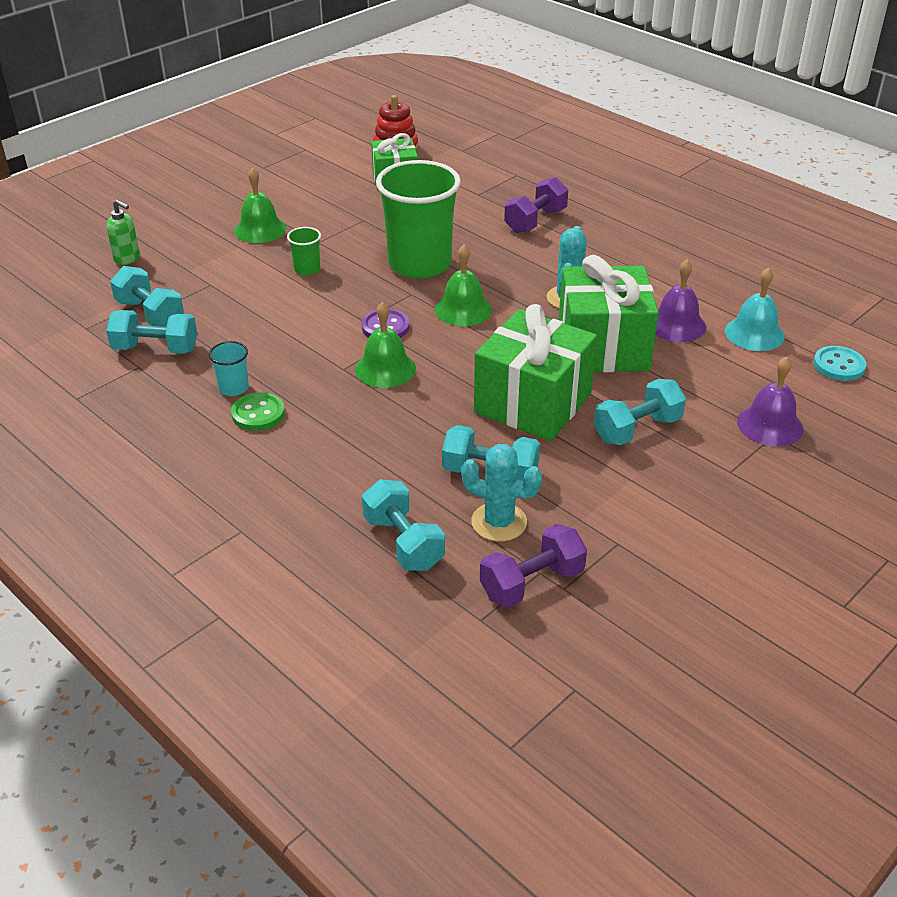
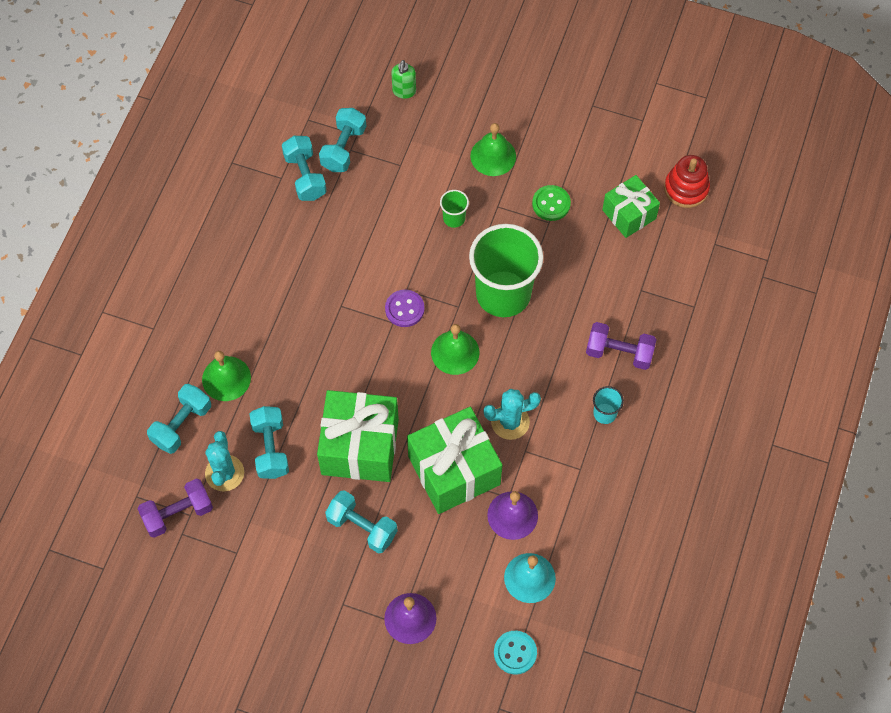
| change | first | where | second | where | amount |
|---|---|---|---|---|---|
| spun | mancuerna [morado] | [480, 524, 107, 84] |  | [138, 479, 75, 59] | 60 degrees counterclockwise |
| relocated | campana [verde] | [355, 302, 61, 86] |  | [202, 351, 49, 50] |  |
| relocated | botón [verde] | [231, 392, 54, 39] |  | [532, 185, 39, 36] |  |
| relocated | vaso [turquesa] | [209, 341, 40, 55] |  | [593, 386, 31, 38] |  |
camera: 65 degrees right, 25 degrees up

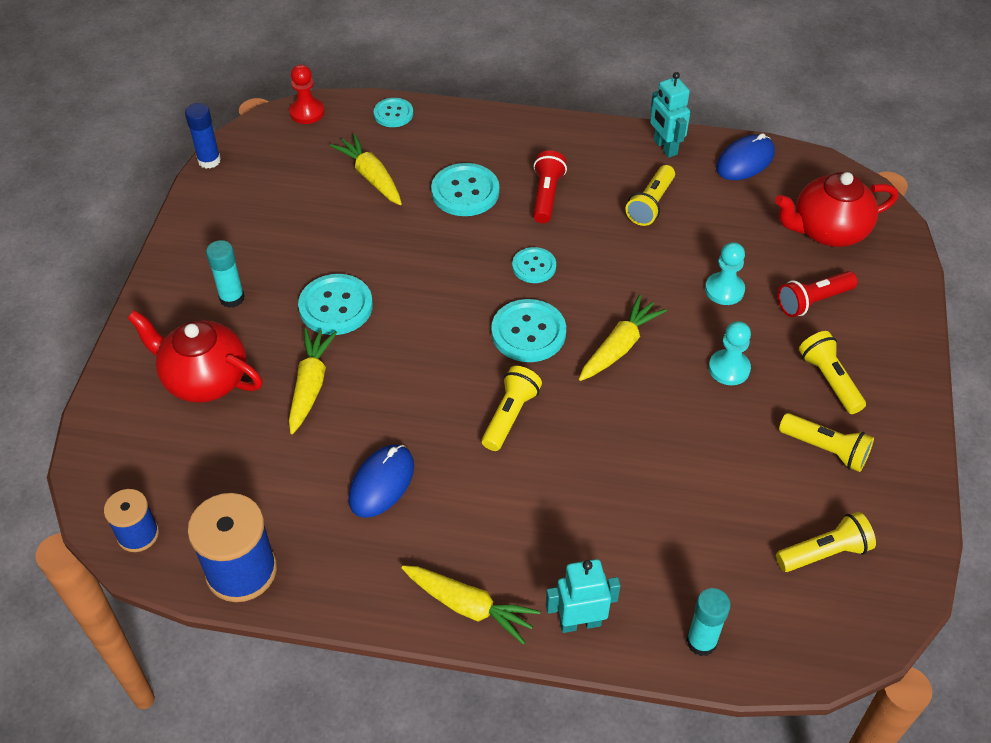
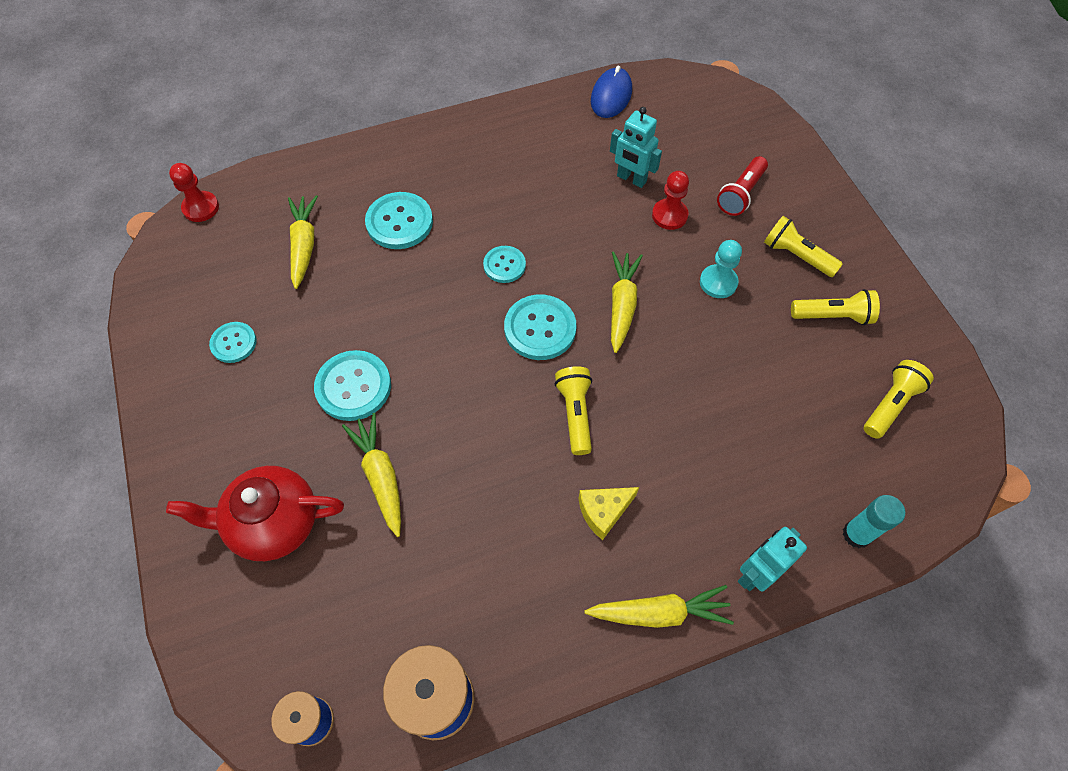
| change | first | where | second | where | amount |
|---|---|---|---|---|---|
| relocated | botón [turquesa] | [374, 98, 39, 29] |  | [209, 322, 48, 41] |  |
| spun | zanahoria [amarillo] | [330, 134, 72, 71] |  | [288, 195, 30, 94] | 60 degrees clockwise |
| appeared |  |  | queso [amarillo] | [579, 487, 60, 53] |  |
| relocated | robot [turquesa] | [650, 72, 40, 86] |  | [610, 107, 52, 81] |  |
| colour | peón [turquesa] | [705, 242, 40, 63] | peón [rojo] | [652, 171, 37, 59] |  |
| missing | barra de pegamento [azul] | [185, 103, 36, 65] |  |  |  |
| missing | barra de pegamento [turquesa] | [206, 240, 39, 68] |  |  |  |
| missing | ratón [azul] | [348, 445, 66, 73] |  |  |  |
| missing | lámpara de mano [rojo] | [533, 150, 34, 73] |  |  |  |
| missing | lámpara de mano [amarillo] | [626, 165, 49, 61] |  |  |  |
| missing | tetera [rojo] | [775, 172, 123, 75] |  |  |  |
camera: 30 degrees left, 10 degrees up

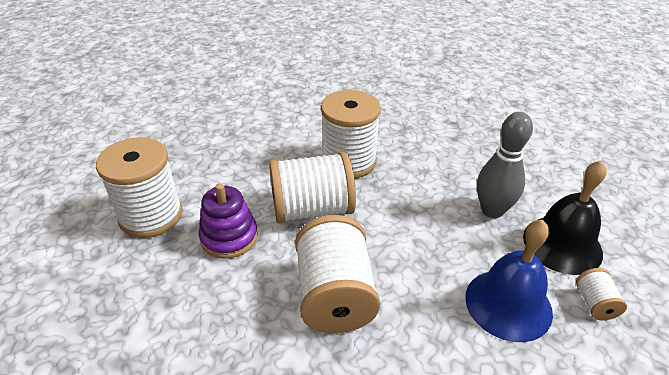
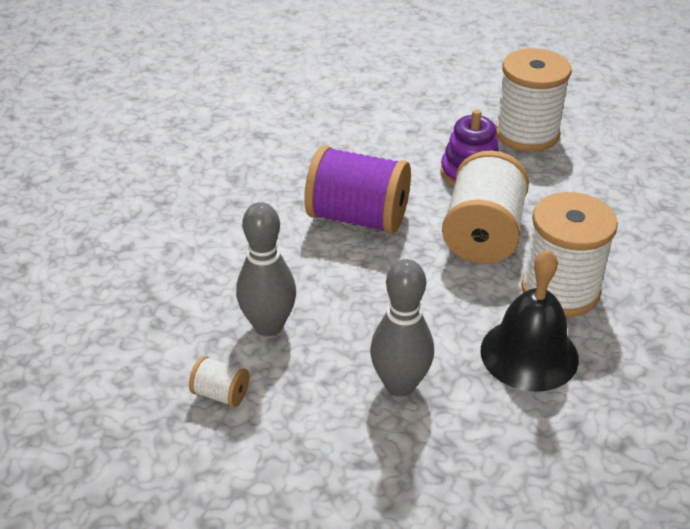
| change | first | where | second | where | amount |
|---|---|---|---|---|---|
| exchanged | campana [azul] | [465, 219, 88, 123] | bolo [gris] | [236, 202, 60, 134] |  |
| colour | carrete [blanco] | [295, 215, 85, 118] | carrete [morado] | [304, 145, 107, 89] |  |
| relocated | campana [negro] | [523, 160, 84, 115] |  | [481, 249, 98, 143] |  |
camera: 115 degrees right, 0 degrees up

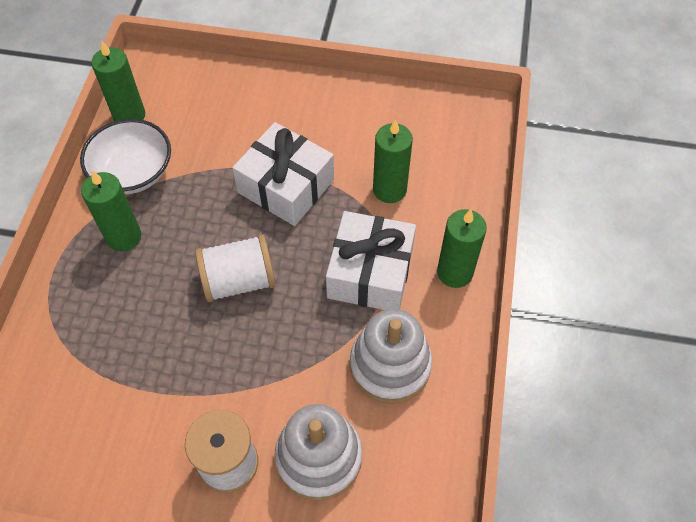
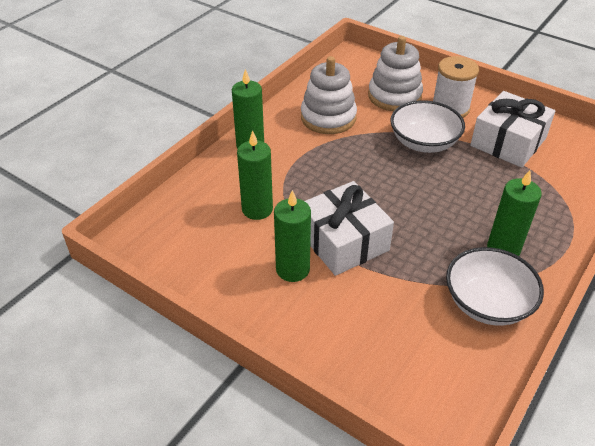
| change | first | where | second | where | amount |
|---|---|---|---|---|---|
| relocated | vela [verde] | [91, 40, 54, 81] |  | [274, 190, 37, 92] |  |
| appeared |  |  | cuenco [blanco] | [390, 100, 75, 53] |  |
| relocated | regalo [blanco] | [326, 211, 90, 99] |  | [470, 91, 86, 77] |  |
| missing | carrete [blanco] | [195, 234, 81, 68] |  |  |  |
camera: 155 degrees left, 15 degrees down

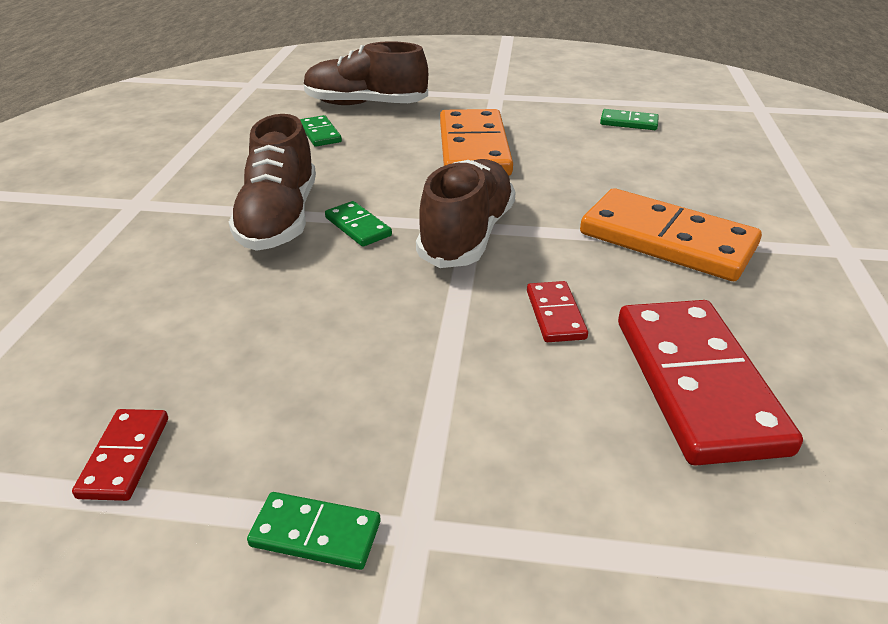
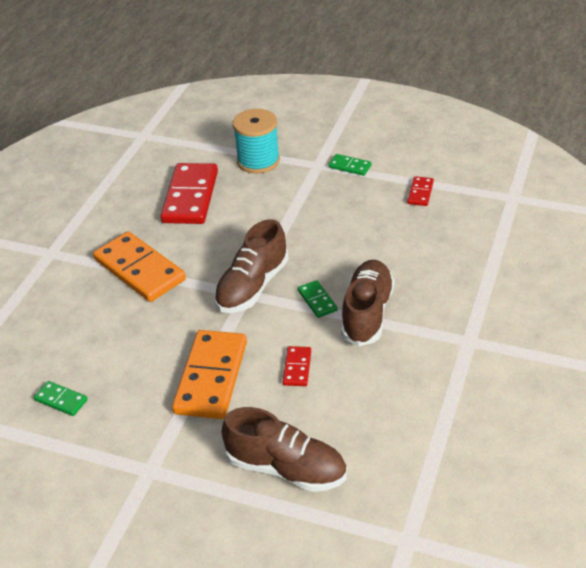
| change | first | where | second | where | amount |
|---|---|---|---|---|---|
| appeared |  |  | carrete [turquesa] | [233, 109, 47, 64] |  |
| relocated | ficha de dominó [rojo] | [527, 281, 61, 61] |  | [283, 346, 28, 40] |  |
| missing | ficha de dominó [verde] | [300, 115, 42, 31] |  |  |  |
camera: 165 degrees left, 5 degrees up

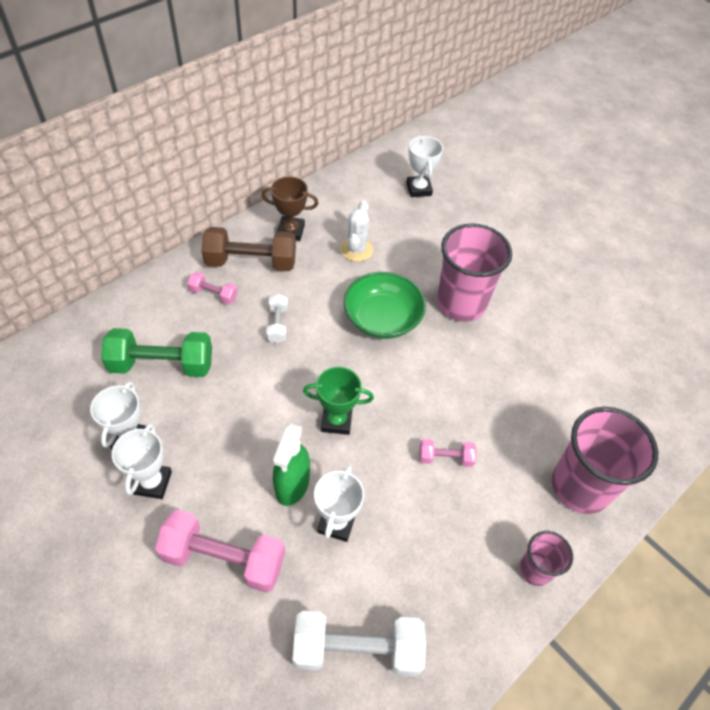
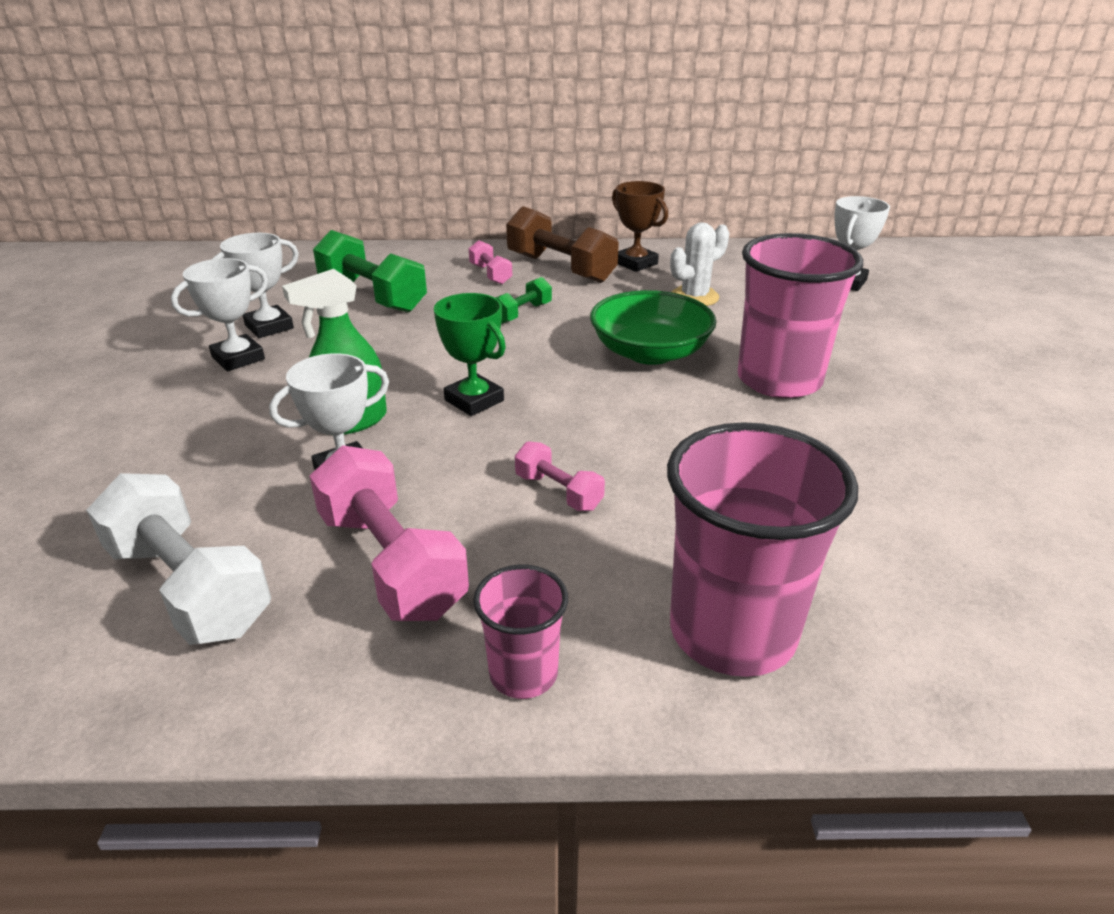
| change | first | where | second | where | amount |
|---|---|---|---|---|---|
| relocated | mancuerna [rosa] | [155, 510, 130, 83] |  | [309, 445, 160, 176] |  |
| colour | mancuerna [blanco] | [266, 294, 22, 49] | mancuerna [verde] | [496, 277, 56, 47] |  |
camera: 45 degrees right, 20 degrees down

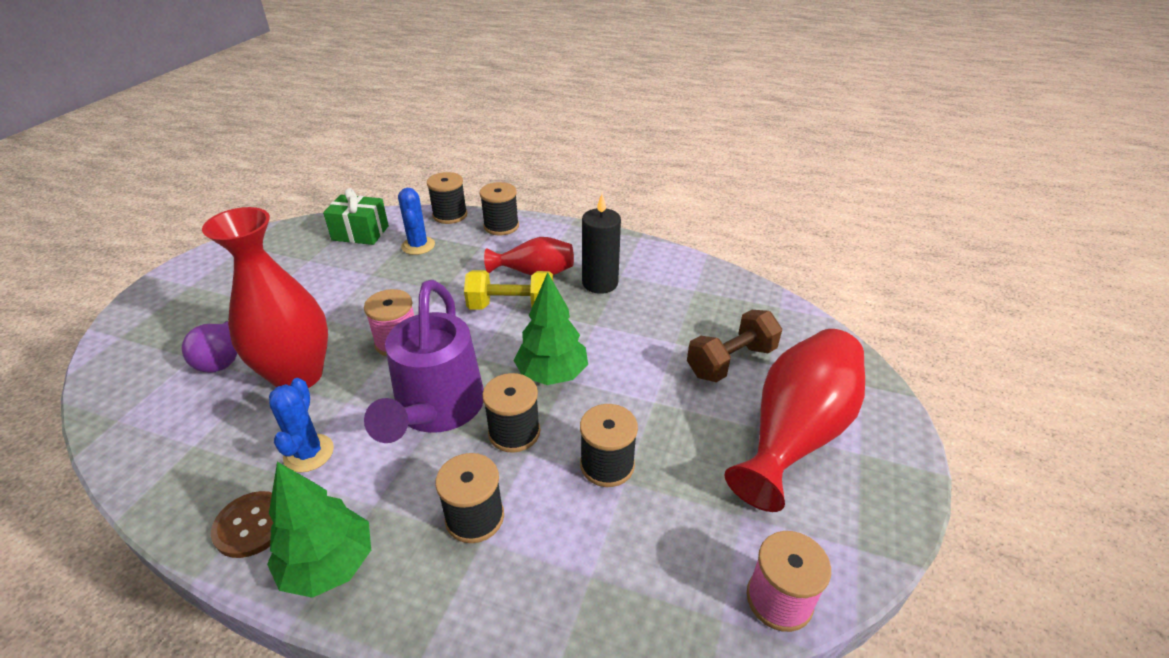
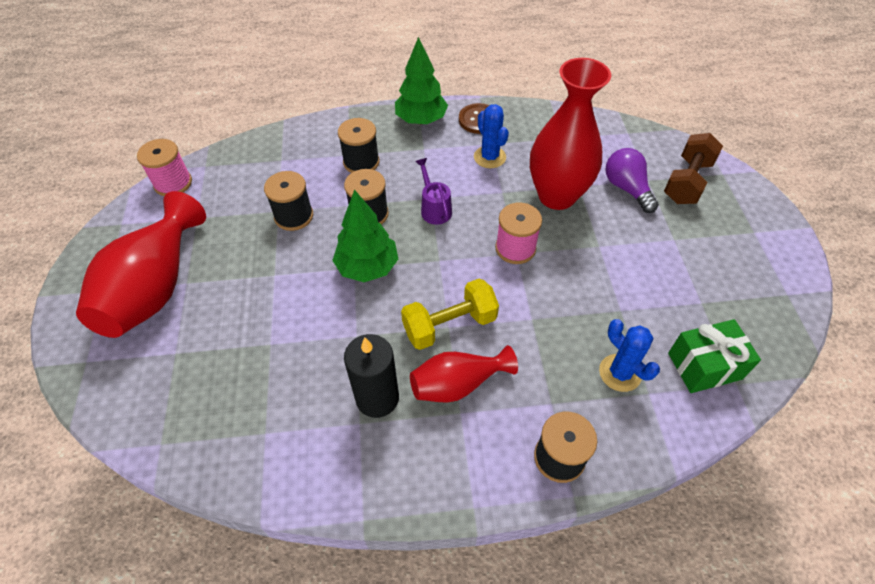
| change | first | where | second | where | amount |
|---|---|---|---|---|---|
| size | regadera [morado] | [364, 280, 120, 163] |  | [415, 158, 37, 67] | x0.45 |
| relocated | mancuerna [marrón] | [687, 310, 95, 72] |  | [664, 133, 59, 71] |  |
| missing | carrete [negro] | [427, 172, 40, 52] |  |  |  |
camera: 155 degrees right, 15 degrees up

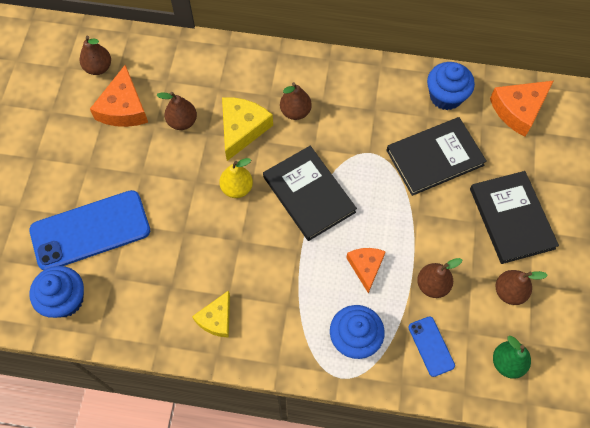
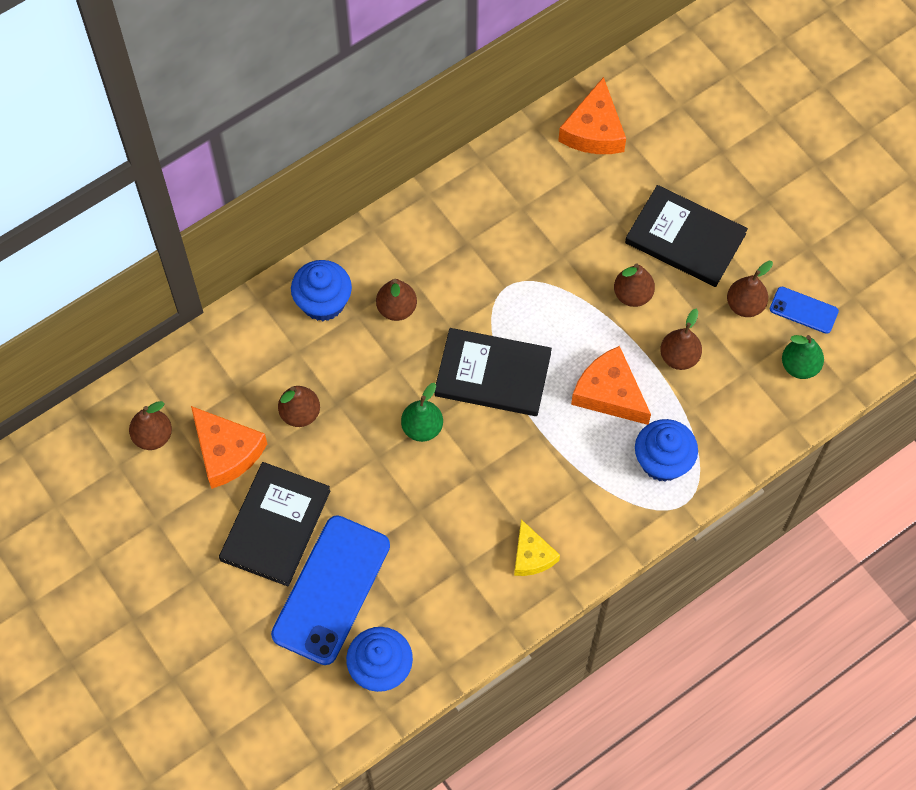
| change | first | where | second | where | amount |
|---|---|---|---|---|---|
| relocated | libro [negro] | [386, 117, 101, 79] |  | [219, 462, 112, 124] |  |
| relocated | magdalena [azul] | [427, 62, 48, 48] |  | [291, 260, 61, 61] |  |
| colour | pera [amarillo] | [219, 158, 34, 40] | pera [verde] | [401, 383, 42, 59] |  |
| size | queso [naranja] | [346, 248, 40, 45] |  | [571, 346, 80, 79] | x1.54 |
| appeared |  |  | pera [marrón] | [614, 263, 41, 44] |  |
| relocated | móvil [azul] | [408, 316, 47, 61] |  | [770, 287, 69, 47] |  |
| missing | queso [amarillo] | [222, 97, 51, 64] |  |  |  |
camera: 45 degrees left, 0 degrees up

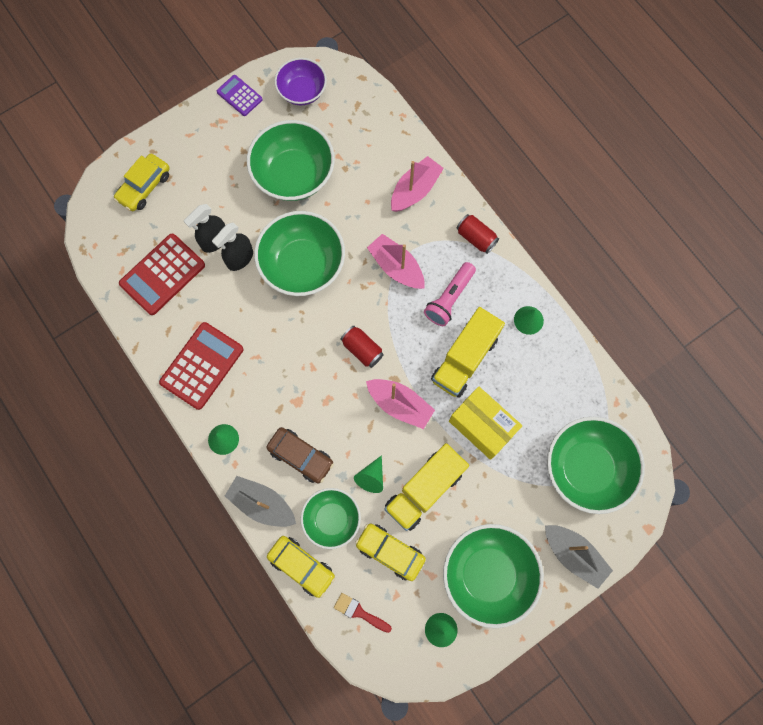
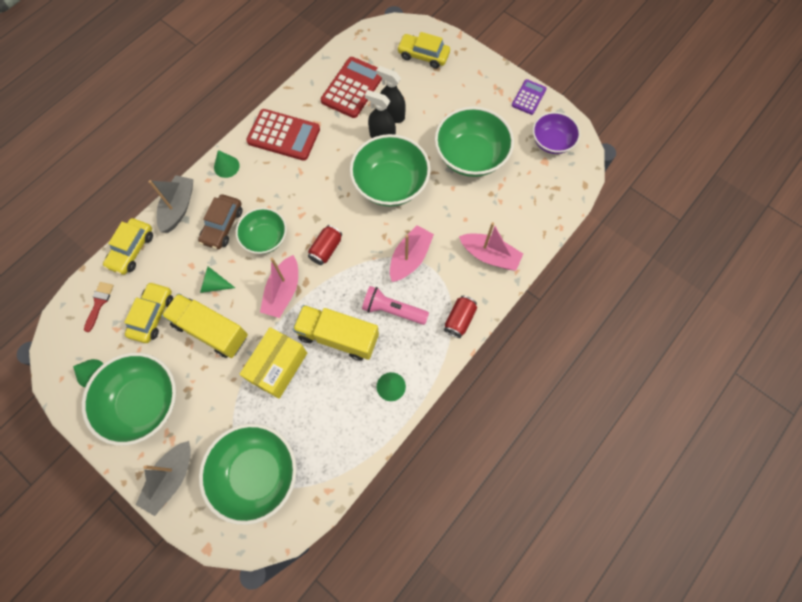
| change | first | where | second | where | amount |
|---|---|---|---|---|---|
| relocated | cuenco [verde] | [301, 488, 60, 61] |  | [236, 208, 51, 46] |  |
| spun | calculadora [rojo] | [119, 234, 86, 81] |  | [321, 57, 61, 61] | 90 degrees clockwise |
camera: 75 degrees right, 5 degrees down

